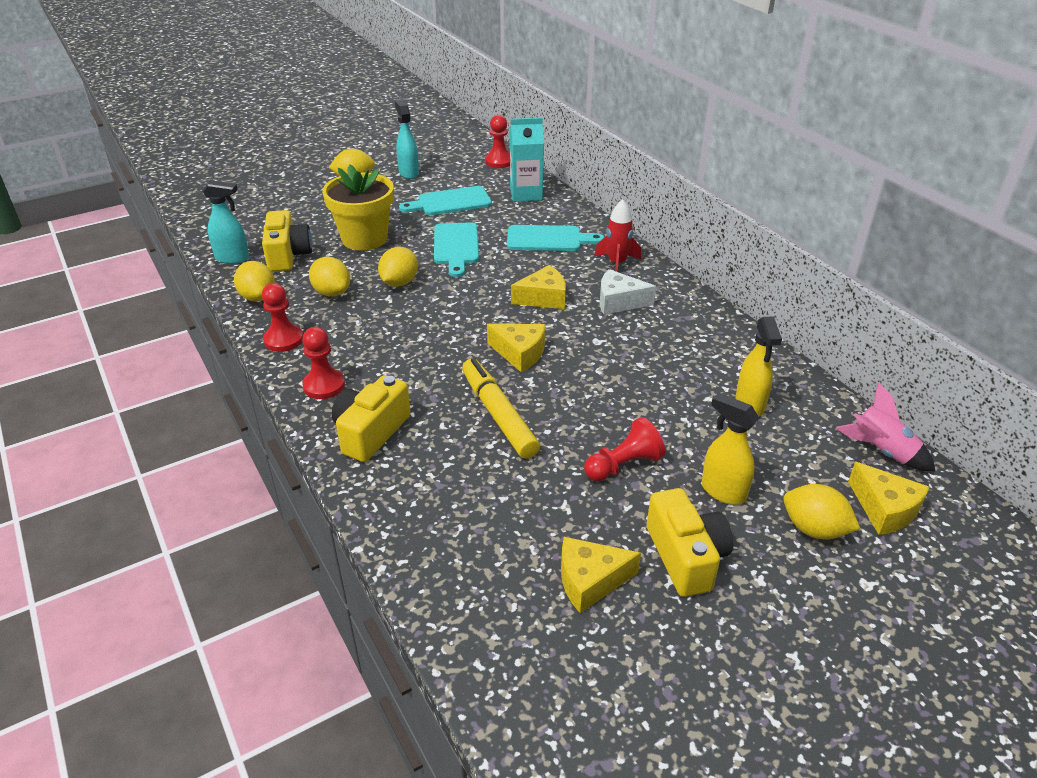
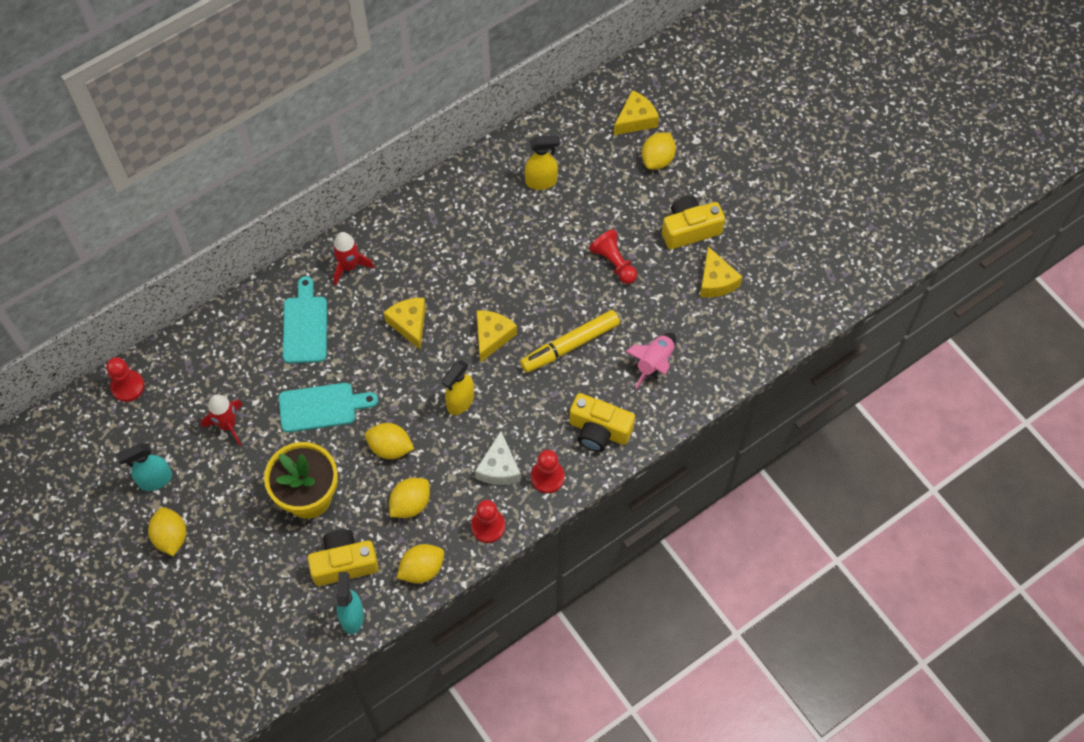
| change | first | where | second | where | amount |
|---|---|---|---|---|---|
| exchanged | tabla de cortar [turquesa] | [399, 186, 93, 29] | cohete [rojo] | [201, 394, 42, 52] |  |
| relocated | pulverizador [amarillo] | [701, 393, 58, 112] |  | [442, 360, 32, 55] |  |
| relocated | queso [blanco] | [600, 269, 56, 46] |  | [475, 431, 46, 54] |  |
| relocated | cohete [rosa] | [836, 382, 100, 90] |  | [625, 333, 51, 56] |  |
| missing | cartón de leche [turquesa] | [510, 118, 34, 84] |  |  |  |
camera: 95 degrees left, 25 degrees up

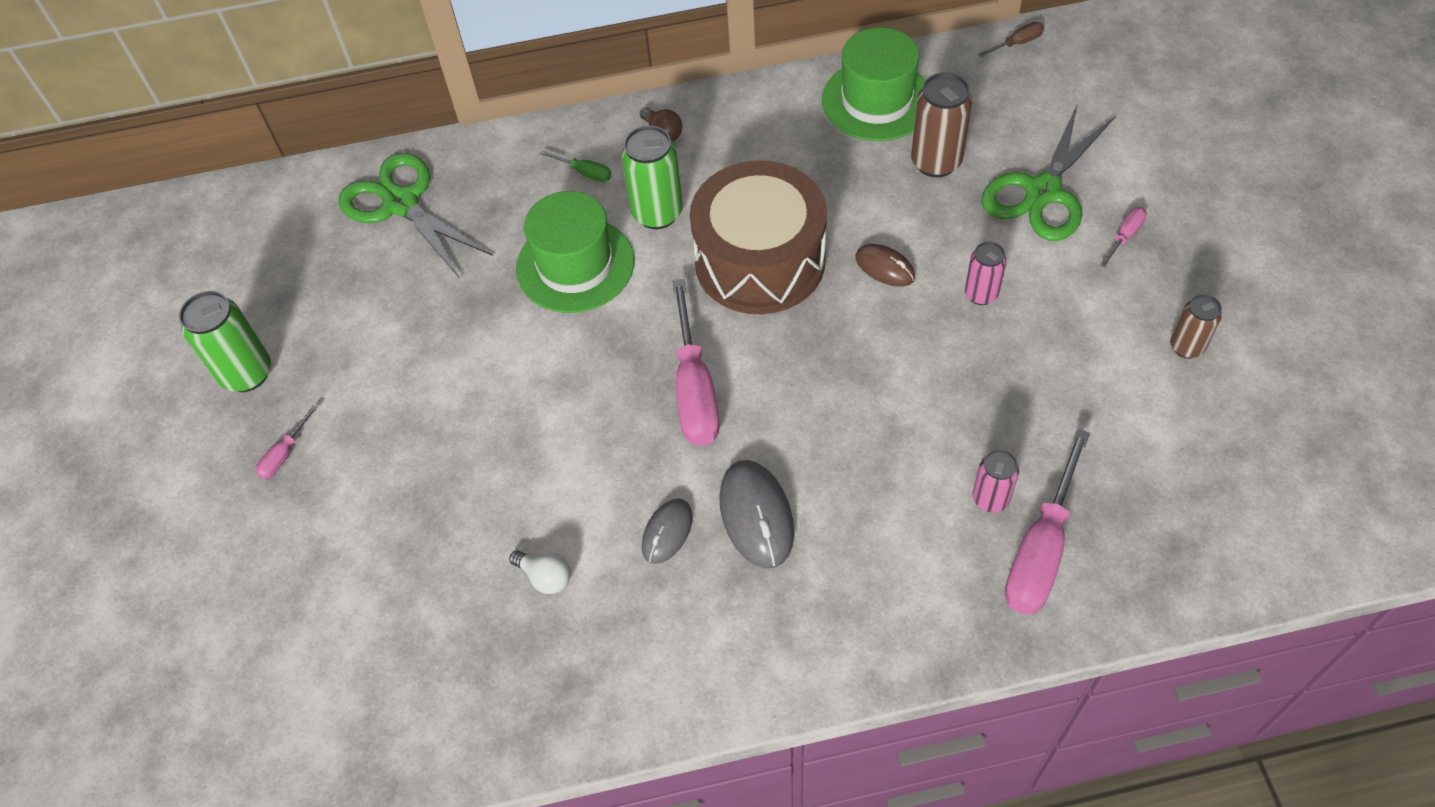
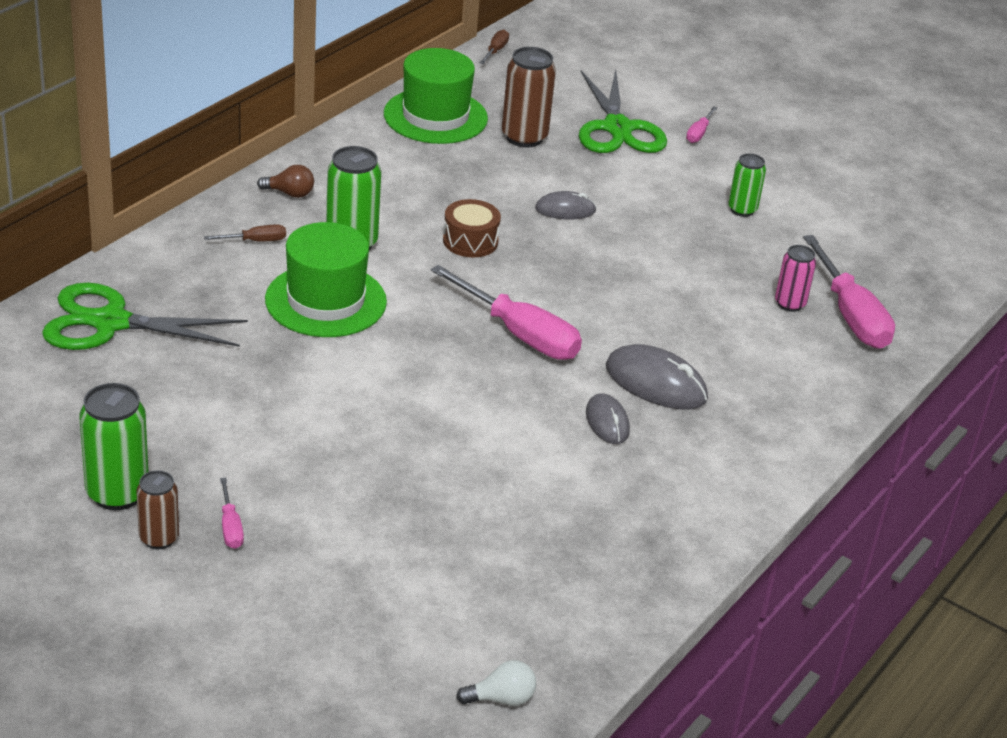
| change | first | where | second | where | amount |
|---|---|---|---|---|---|
| relocated | lata [marrón] | [1170, 294, 52, 64] |  | [136, 470, 43, 79] |  |
| colour | destornillador [verde] | [540, 150, 72, 32] | destornillador [marrón] | [204, 224, 82, 17] |  |
| size | tambor [marrón] | [690, 160, 137, 154] |  | [443, 199, 58, 58] | x0.44 |
| relocated | bombilla [blanco] | [509, 550, 62, 44] |  | [456, 660, 80, 46] |  |
| colour | ratón [marrón] | [855, 244, 60, 43] | ratón [gris] | [535, 191, 62, 28] |  |
| spun | destornillador [rosa] | [1100, 207, 47, 60] |  | [686, 106, 31, 37] | 150 degrees counterclockwise |
| appeared |  |  | lata [verde] | [728, 153, 38, 64] |  |
| missing | lata [rosa] | [965, 241, 41, 64] |  |  |  |
camera: 50 degrees left, 20 degrees down

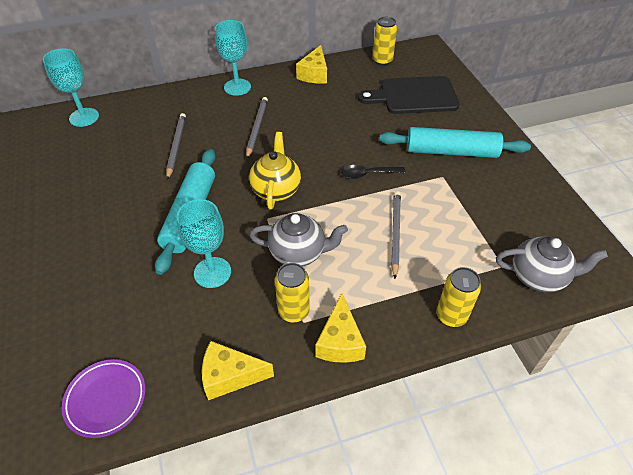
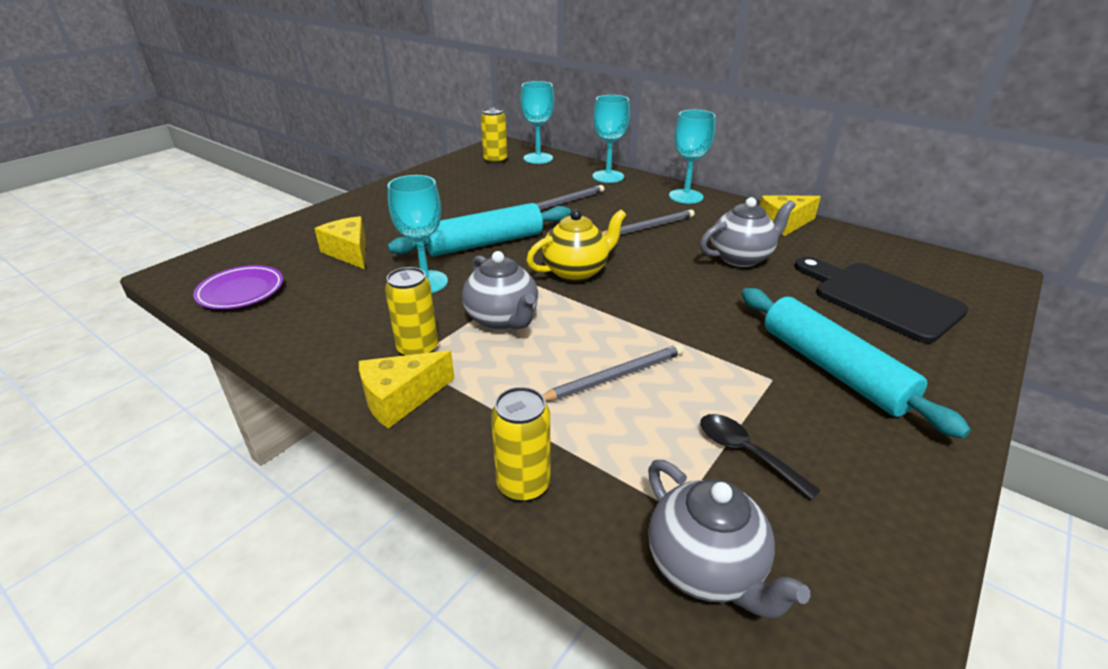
| change | first | where | second | where | amount |
|---|---|---|---|---|---|
| relocated | queso [amarillo] | [202, 341, 72, 59] |  | [315, 216, 51, 53] |  |
| relocated | lata [amarillo] | [373, 17, 24, 49] |  | [481, 108, 26, 56] |  |
| appeared |  |  | copa [turquesa] | [592, 95, 38, 88] |  |
| appeared |  |  | tetera [gris] | [700, 197, 96, 70] |  |
| relocated | cuchara [negro] | [341, 165, 65, 14] |  | [700, 414, 121, 86] |  |
camera: 55 degrees right, 15 degrees down

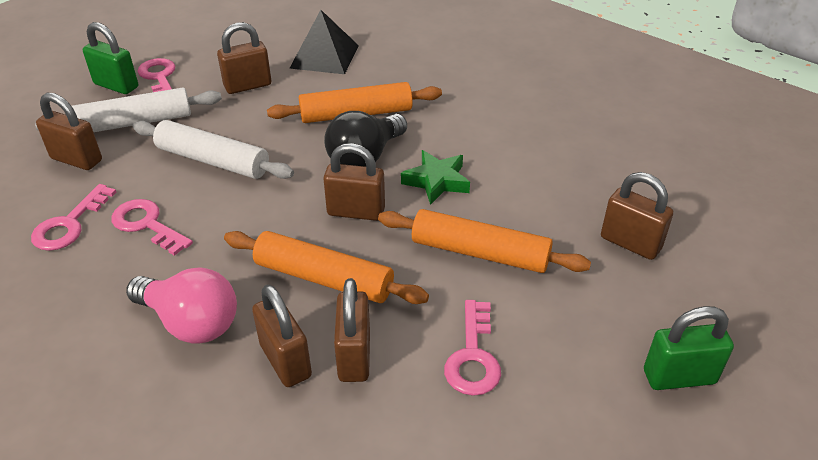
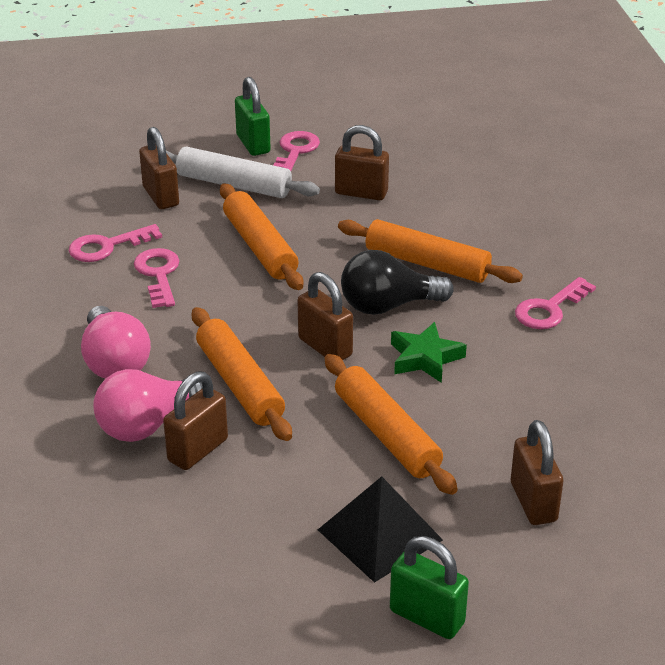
| change | first | where | second | where | amount |
|---|---|---|---|---|---|
| exchanged | candado [marrón] | [252, 284, 60, 103] | bombilla [rosa] | [93, 369, 109, 73] |  |
| colour | rodillo [blanco] | [133, 120, 161, 59] | rodillo [naranja] | [220, 183, 83, 107] |  |
| relocated | pirámide [negro] | [290, 10, 69, 64] |  | [318, 476, 125, 107] |  |
| relocated | llave [rosa] | [444, 300, 57, 96] |  | [515, 277, 81, 52] |  |
camera: 40 degrees right, 5 degrees down

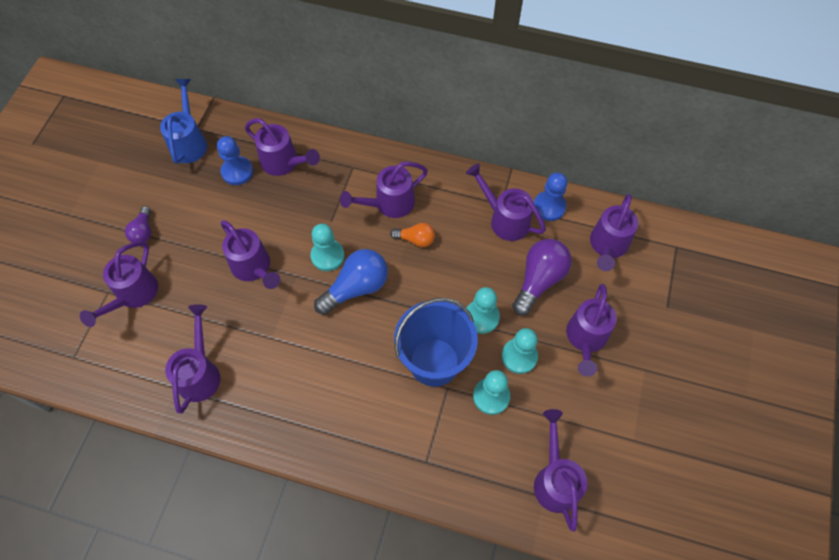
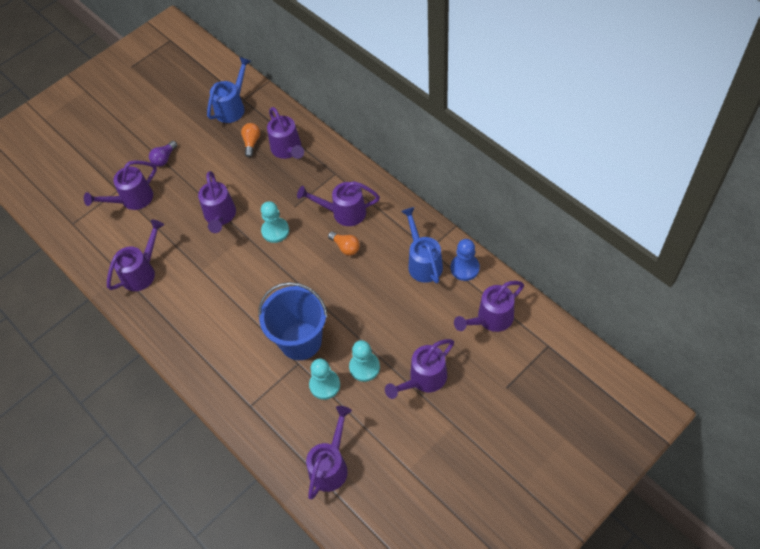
| change | first | where | second | where | amount |
|---|---|---|---|---|---|
| exchanged | peón [azul] | [217, 136, 36, 49] | bombilla [naranja] | [241, 123, 19, 34] |  |
| colour | regadera [morado] | [466, 164, 80, 77] | regadera [azul] | [401, 207, 42, 76] |  |
| missing | bombilla [azul] | [314, 249, 74, 66] |  |  |  |
| missing | peón [turquesa] | [467, 287, 33, 47] |  |  |  |
| missing | bombilla [morado] | [512, 239, 60, 76] |  |  |  |
camera: 35 degrees right, 5 degrees down

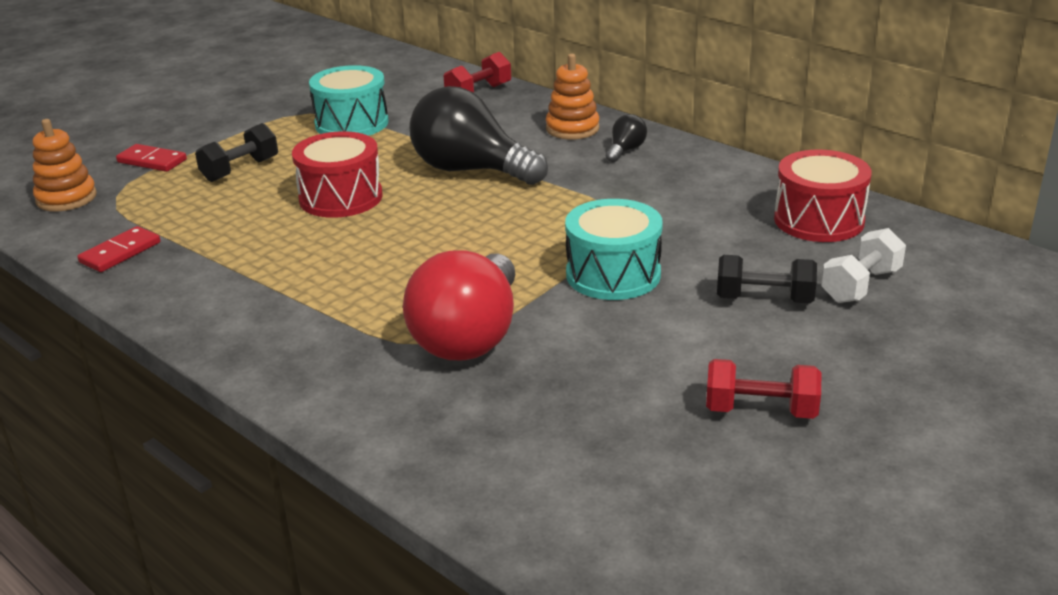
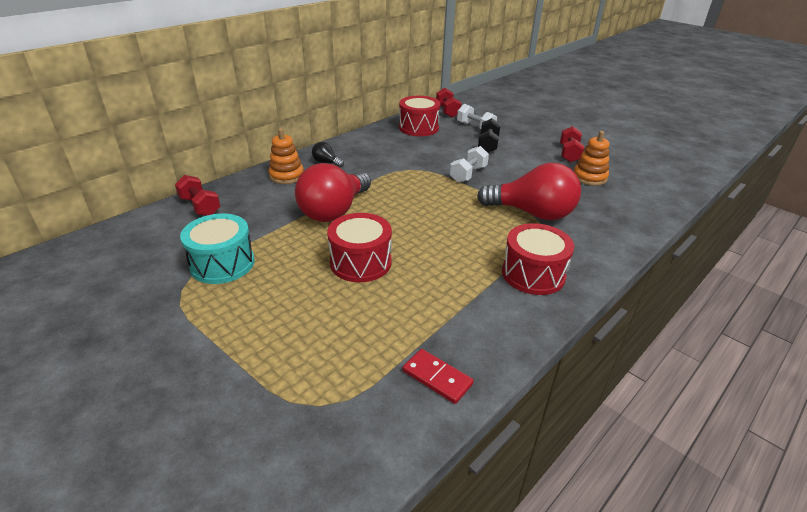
| change | first | where | second | where | amount |
|---|---|---|---|---|---|
| colour | bombilla [negro] | [409, 86, 139, 99] | bombilla [rojo] | [295, 163, 76, 59] |  |
| appeared |  |  | mancuerna [rojo] | [436, 88, 25, 30] |  |
| exchanged | tambor [turquesa] | [565, 199, 98, 101] | mancuerna [blanco] | [450, 146, 39, 37] |  |
| appeared |  |  | tambor [rojo] | [502, 223, 72, 72] |  |
| relocated | juguete apilable [naranja] | [33, 119, 64, 93] |  | [574, 131, 36, 55] |  |
| missing | ficha de dominó [rojo] | [116, 144, 71, 28] |  |  |  |
| missing | mancuerna [negro] | [195, 123, 83, 59] |  |  |  |
camera: 90 degrees left, 5 degrees up

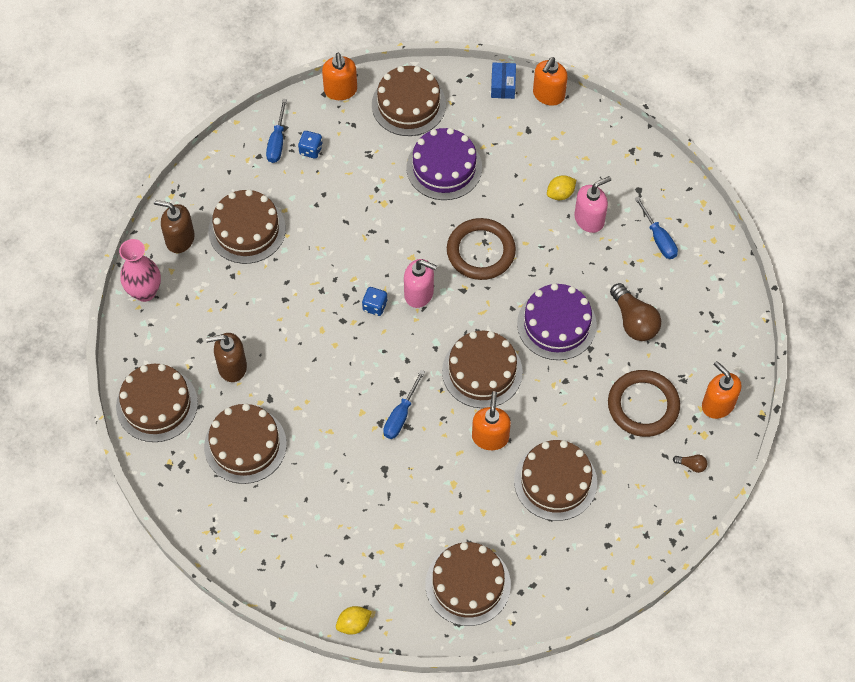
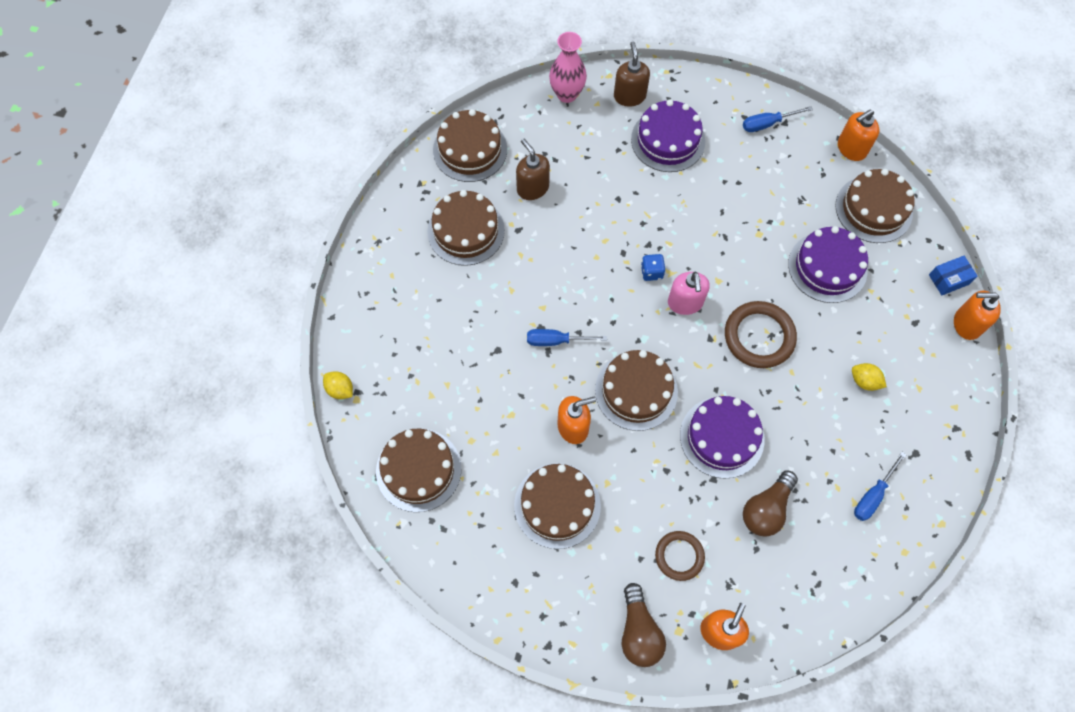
| change | first | where | second | where | amount |
|---|---|---|---|---|---|
| size | bombilla [marrón] | [673, 455, 34, 18] |  | [622, 583, 44, 84] | x2.19 |
| colour | tarta [marrón] | [208, 189, 78, 75] | tarta [morado] | [631, 100, 74, 72] |  |
| size | anillo [marrón] | [608, 370, 72, 67] |  | [655, 531, 50, 50] | x0.63 |
| missing | dado [azul] | [298, 131, 25, 28] |  |  |  |
| missing | dispensador de jabón [rosa] | [574, 176, 37, 57] |  |  |  |
camera: 65 degrees right, 5 degrees up

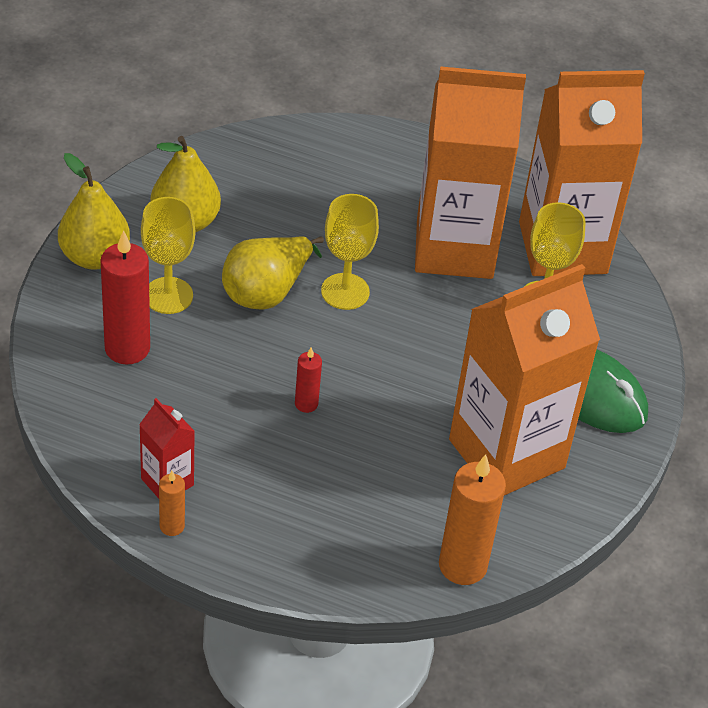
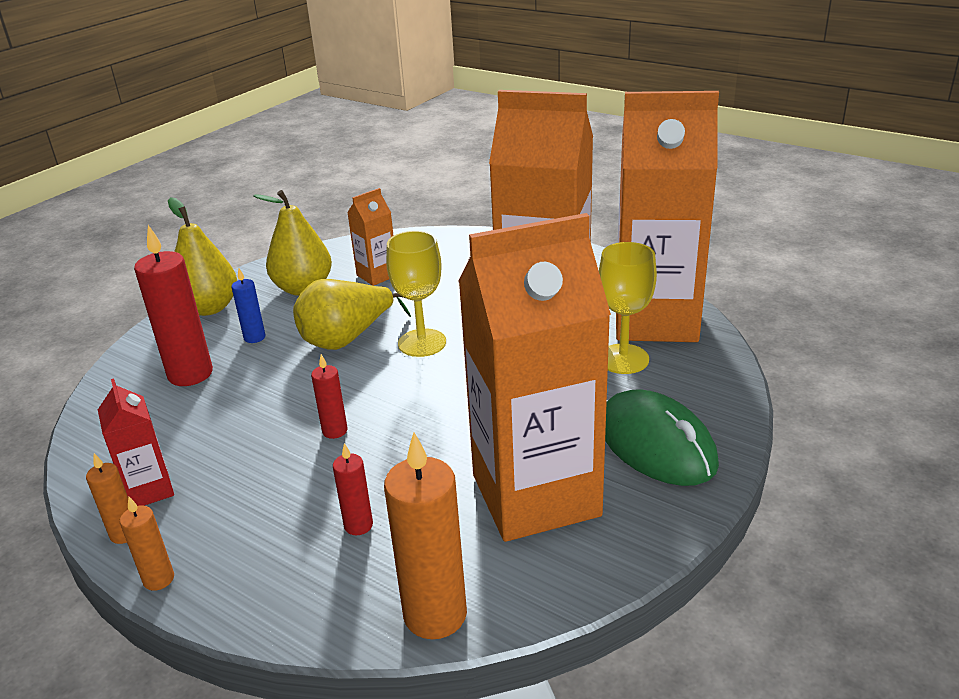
| change | first | where | second | where | amount |
|---|---|---|---|---|---|
| appeared |  |  | vela [naranja] | [120, 496, 54, 95] |  |
| exchanged | copa [amarillo] | [141, 197, 54, 117] | vela [azul] | [231, 268, 34, 75] |  |
| appeared |  |  | vela [rojo] | [333, 443, 40, 92] |  |
| appeared |  |  | cartón de leche [naranja] | [347, 188, 47, 98] |  |
camera: 20 degrees right, 15 degrees down

